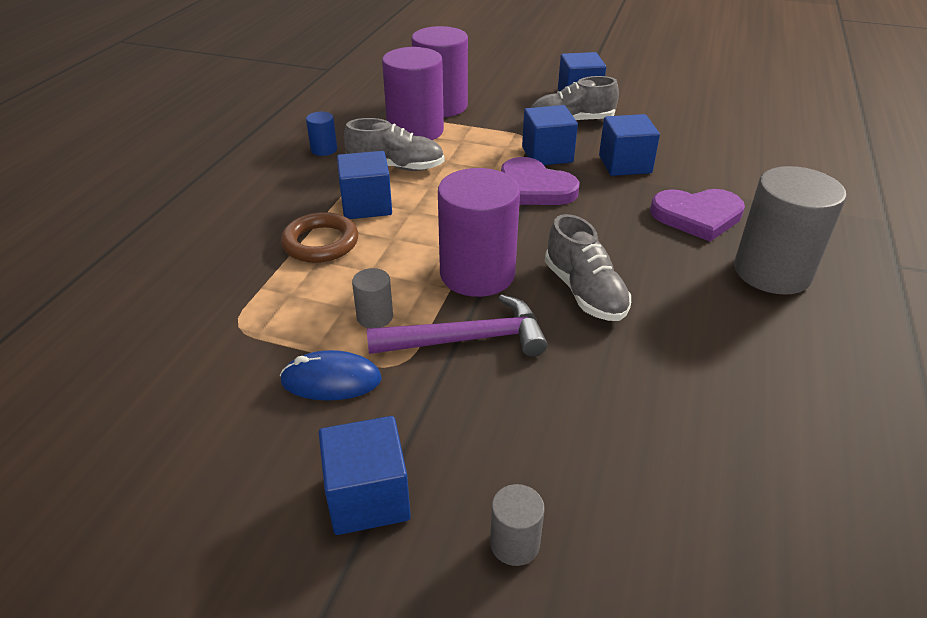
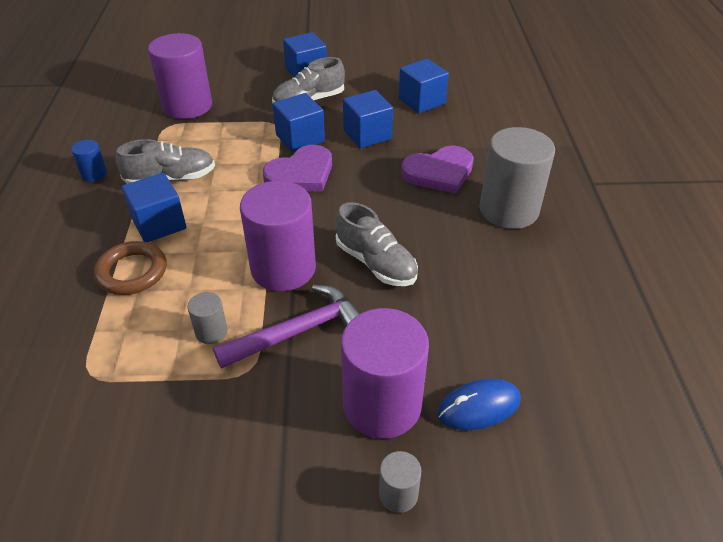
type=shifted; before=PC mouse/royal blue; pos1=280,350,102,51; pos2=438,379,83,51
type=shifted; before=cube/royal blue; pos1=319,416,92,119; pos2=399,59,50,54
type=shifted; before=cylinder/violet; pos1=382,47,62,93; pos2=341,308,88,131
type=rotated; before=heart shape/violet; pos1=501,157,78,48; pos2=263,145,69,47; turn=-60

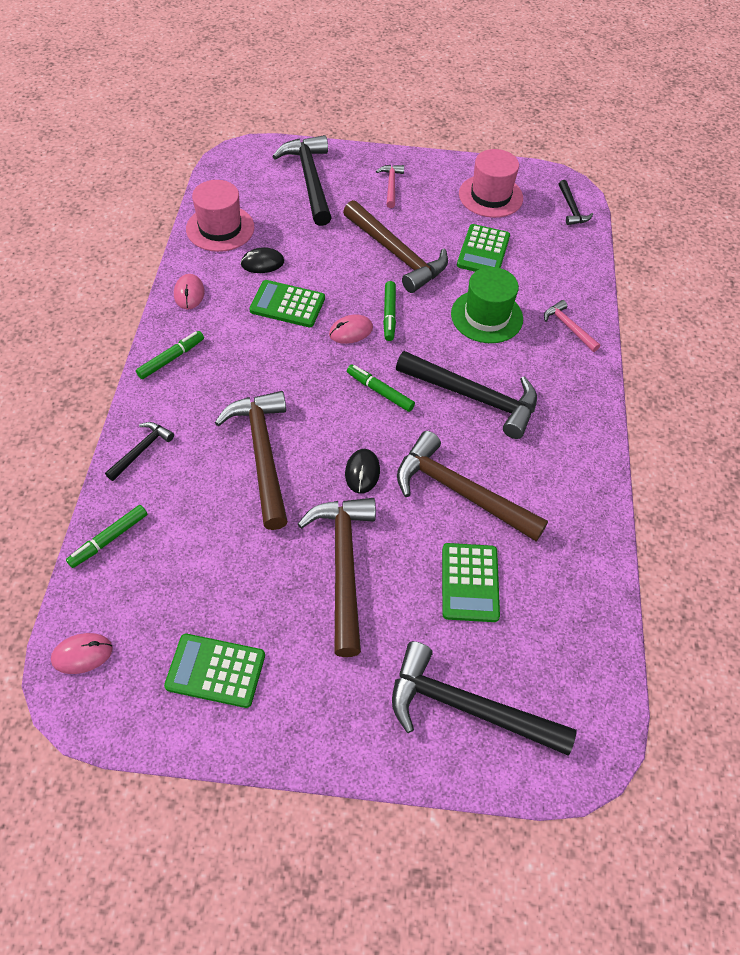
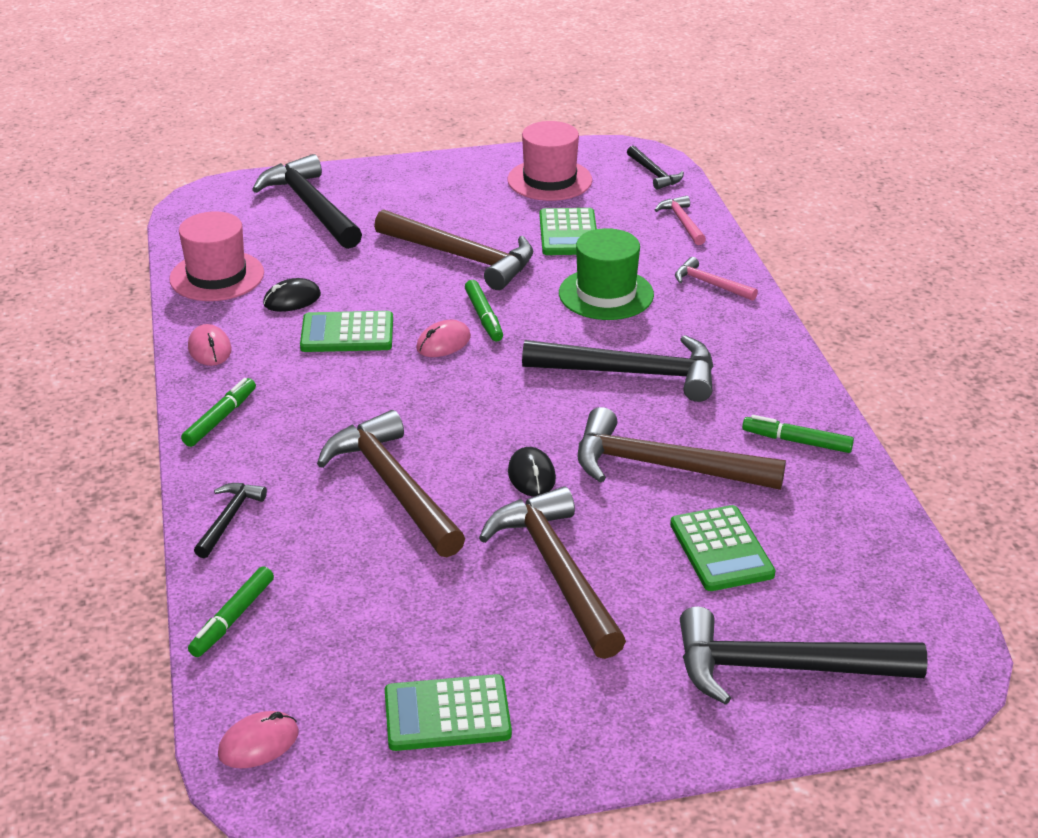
type=shifted; before=marker pen/green; pos1=347,364,68,48; pos2=742,415,112,38
type=shifted; before=carpenter's hammer/pink; pos1=376,165,28,43; pos2=655,196,51,49

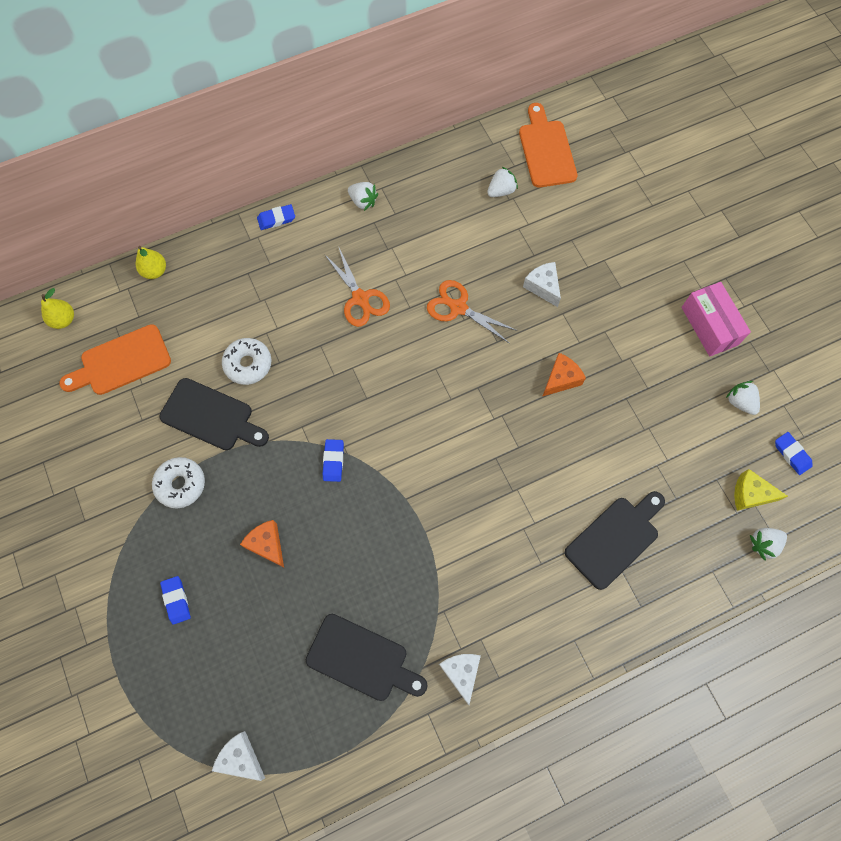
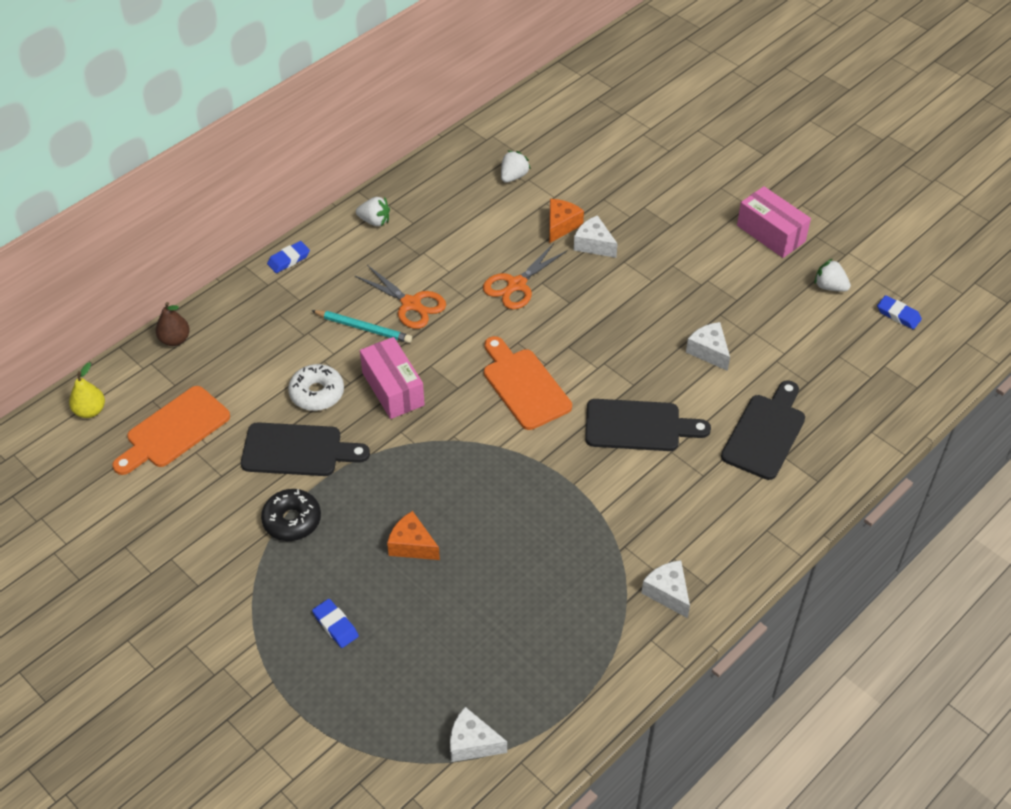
type=repainted; before=pear fruit/bright yellow; after=pear fruit/brown; pos1=136,246,30,33; pos2=156,302,34,44
type=repainted; before=donut/pure white; after=donut/black; pos1=152,457,53,51; pos2=261,489,60,52
type=shifted; before=bread board/black; pos1=306,614,122,87; pos2=585,399,126,52
type=gone; before=pencil eraser/royal blue; pos1=323,439,21,43
type=rotated; before=shears/orange-coloured; pos1=427,280,91,63; pos2=483,243,85,66; turn=-60
type=shifted; before=bread board/orange-coloured; pos1=519,103,59,85; pos2=484,336,88,94
type=shifted; before=piece of cheese/orange-coloured; pos1=542,353,44,44; pos2=549,199,35,44
type=gone; before=piece of cheese/bright yellow; pos1=734,469,54,42
type=gone; before=strawberry/pure white; pos1=750,528,37,32
type=new; after=pencil/aqua; pos2=311,310,101,33
type=new; after=box/pink; pos2=360,337,65,82
type=new; after=piece of cheese/pure white; pos2=686,322,44,49

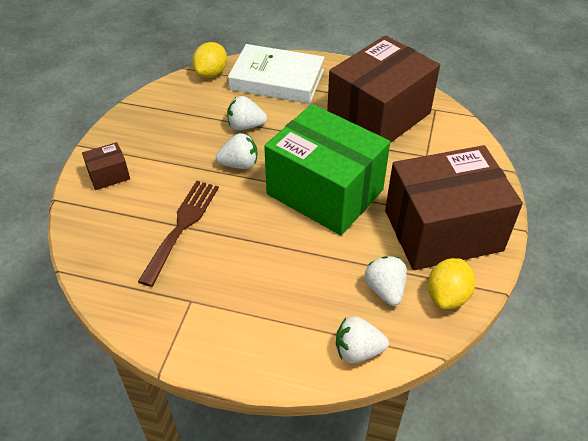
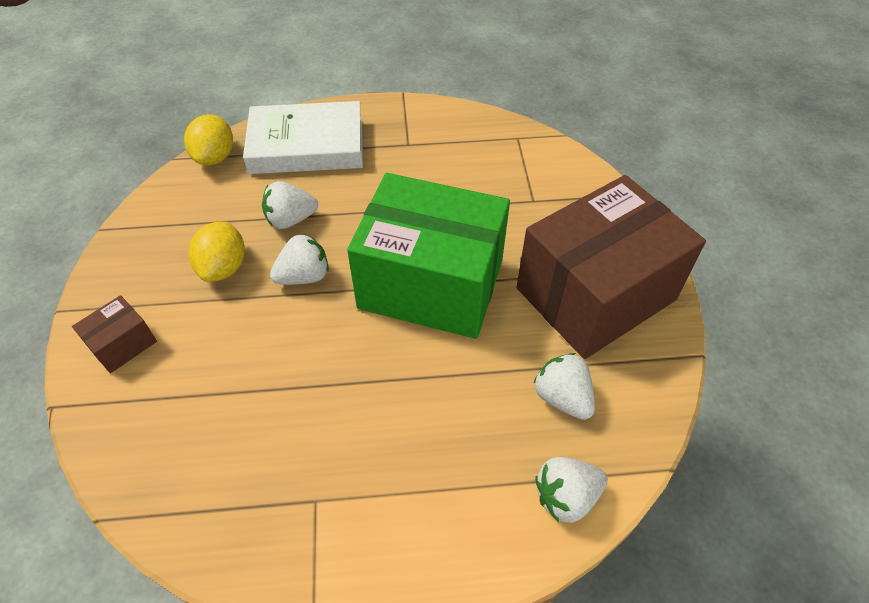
type=gone; before=fork/brown; pos1=138,181,81,106
type=gone; before=box/brown; pos1=327,35,113,108
type=shifted; before=toy lemon/bright yellow; pos1=428,258,47,51; pos2=189,222,56,60

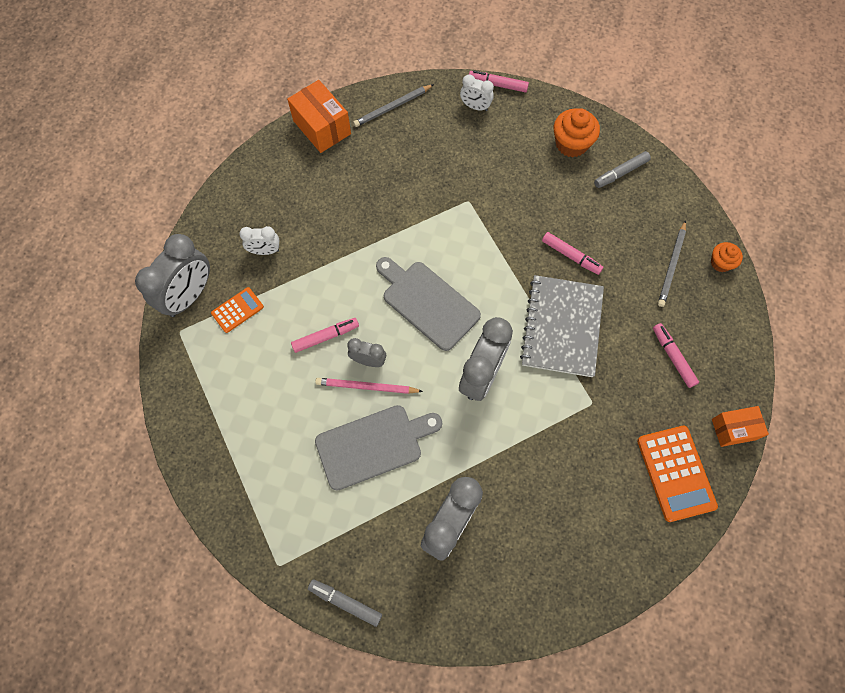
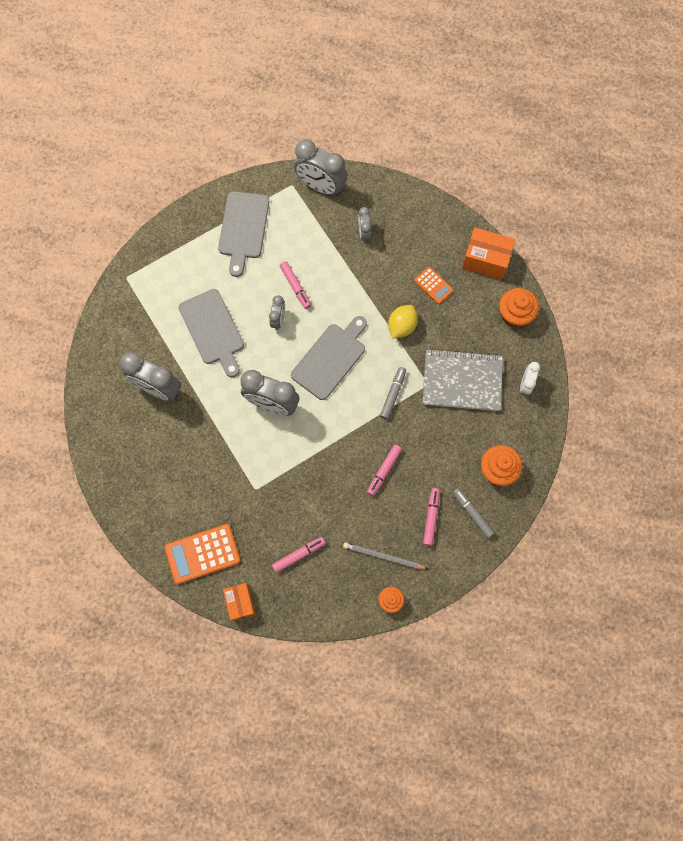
type=shifted; before=adding machine/orange-coloured; pos1=211,287,53,46; pos2=414,267,39,37
type=repainted; before=bedside clock/pure white; after=bedside clock/ash-grey; pos1=239,226,40,29; pos2=358,207,14,36
type=rotated; before=box/orange-coloured; pos1=287,80,64,73; pos2=462,227,53,53; turn=60
type=shifted; before=marker pen/ash-grey; pos1=308,579,74,48; pos2=380,367,26,52
type=gone; before=pencil/pink; pos1=315,378,108,16
type=swapped; before=pencil/ash-grey; after=cupcake/orange-coloured; pos1=353,84,81,43; pos2=499,288,40,39
type=shifted; before=marker pen/pink; pos1=469,71,60,22; pos2=423,488,17,58
type=shifted; before=exercise book/ash-grey; pos1=520,275,84,102; pos2=422,349,81,62
type=new; after=bread board/ash-grey; pos2=218,191,51,86
type=new; after=toy lemon/bright yellow; pos2=388,305,30,34

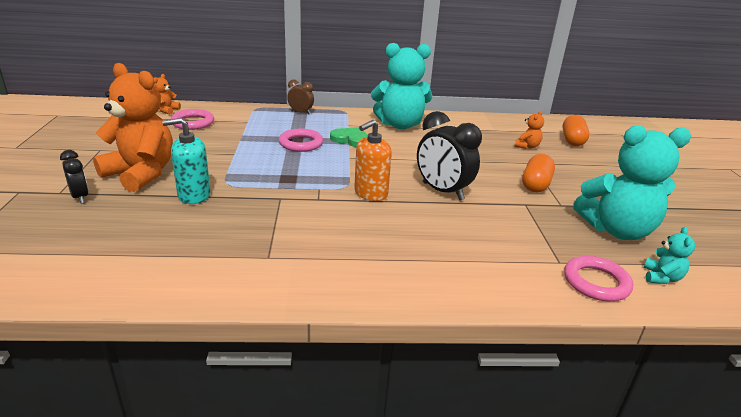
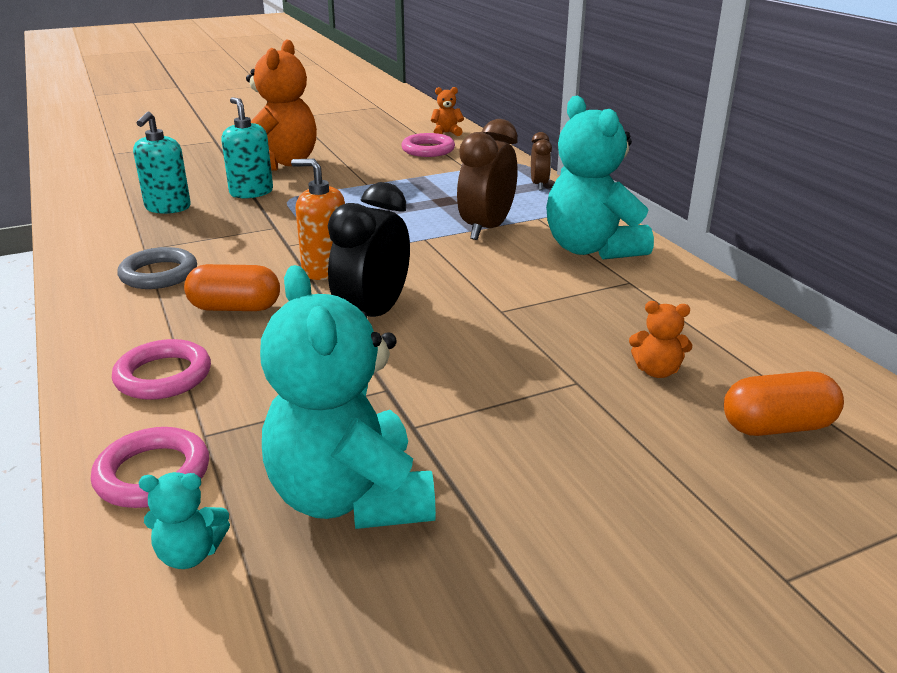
type=gone; before=bedside clock/black; pos1=60,150,29,54
type=shifted; before=hoop/pink; pos1=279,129,44,23; pos2=112,339,99,61
type=swapped; before=heart shape/green; after=bedside clock/brown; pos1=330,127,38,20; pos2=457,119,61,121
type=shifted; before=capsule/orange-coloured; pos1=522,154,33,38; pos2=184,264,96,47
type=new; after=hoop/ash-grey; pos2=117,247,80,42
type=new; after=soap dispenser/aqua; pos2=133,111,58,103

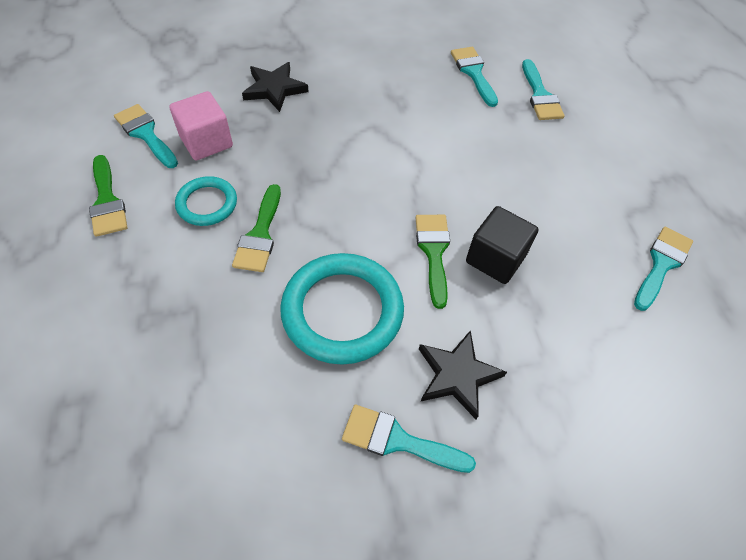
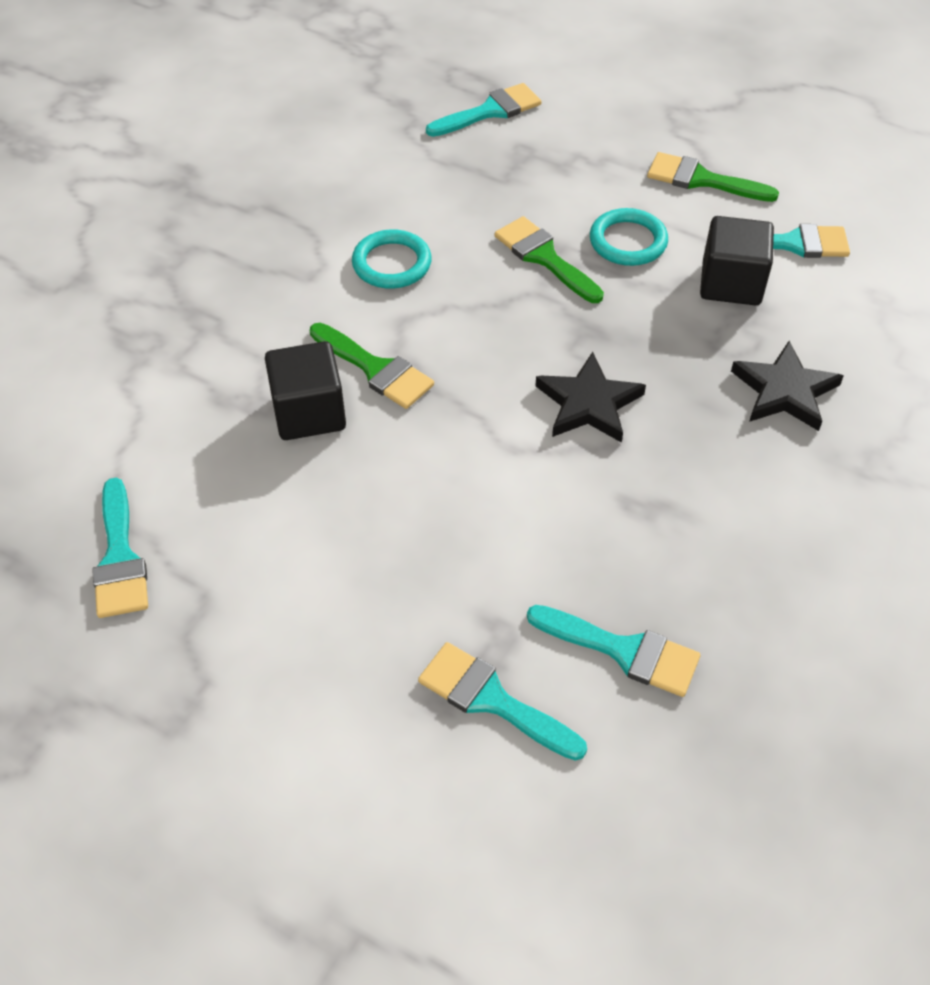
type=repainted; before=cube/pink; after=cube/black; pos1=169,91,64,69; pos2=700,216,74,89
type=scaled; before=hoop/aqua; pos1=280,253,124,112; pos2=352,229,80,60; scale=0.56
type=shifted; before=paintbrush/aqua; pos1=342,405,134,68; pos2=426,83,116,54
type=shifted; before=star shape/black; pos1=419,330,88,89; pos2=535,352,111,91

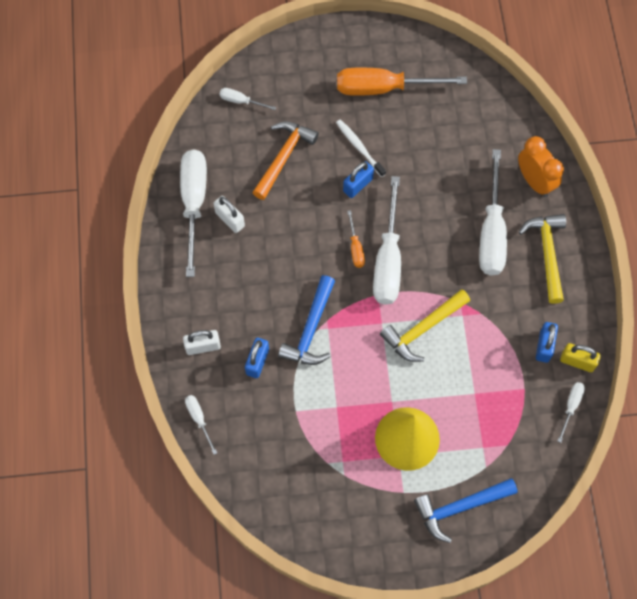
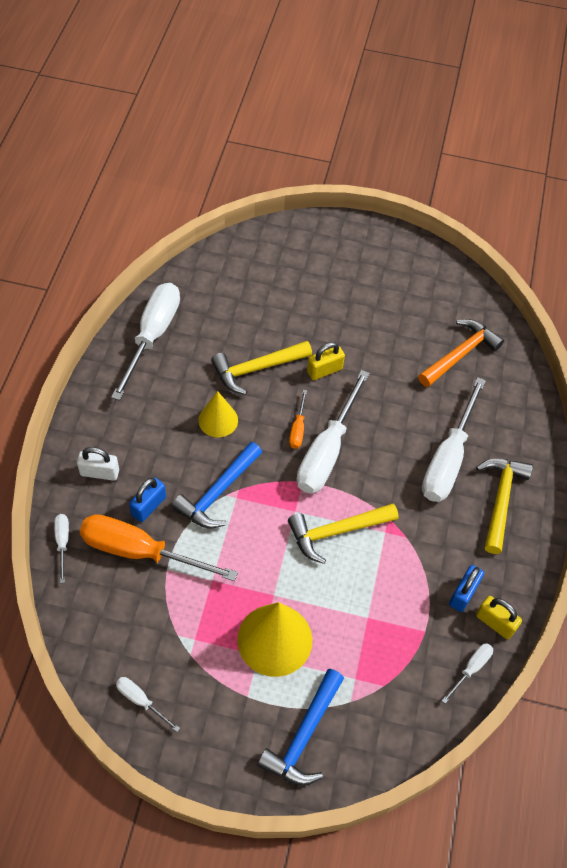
type=gone; before=lock/pure white; pos1=214,196,31,37
type=shifted; before=hand screwdriver/pure white; pos1=219,88,57,22; pos2=116,677,64,55
type=shifted; before=carpenter's hammer/orange-coloured; pos1=252,121,67,79; pos2=418,319,86,68
type=gone; before=dental brush/pure white; pos1=336,119,50,58
type=shifted; before=hand screwdriver/orange-coloured; pos1=337,68,130,28; pos2=80,514,158,67
type=repainted; before=lock/royal blue; after=lock/bright yellow; pos1=343,161,31,37; pos2=307,342,38,38
type=rotated; before=carpenter's hammer/royal blue; pos1=414,478,104,65; pos2=257,669,87,117; turn=-60
type=gone; before=bedside clock/orange-coloured; pos1=518,136,46,61
type=new; after=cone/bright yellow; pos2=199,391,39,46
type=new; after=carpenter's hammer/bright yellow; pos2=211,341,101,54

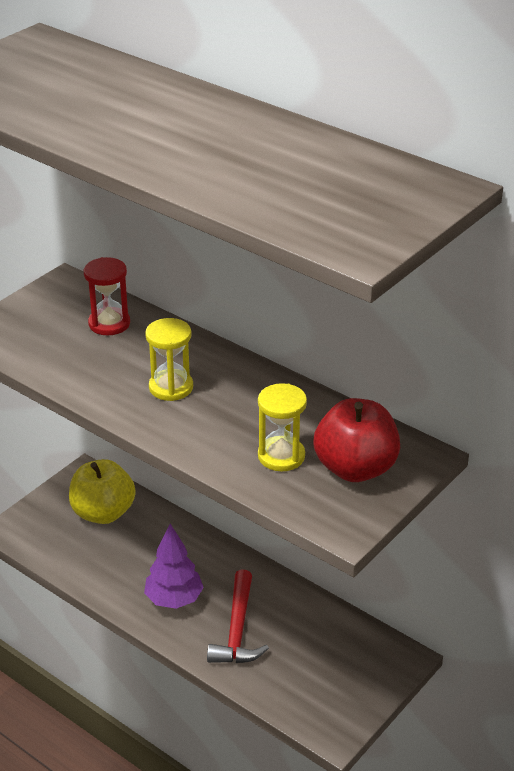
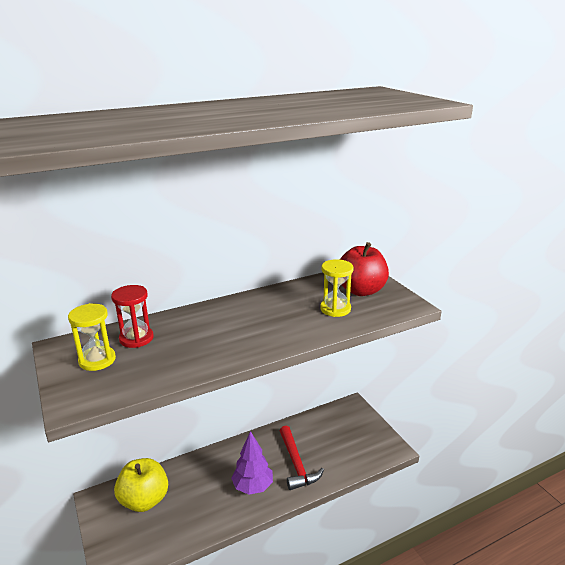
type=shifted; before=sandglass/bright yellow; pos1=145,318,48,83; pos2=68,303,48,68
type=rotated; before=carpenter's hammer/red; pos1=207,569,62,94; pos2=280,426,44,64; turn=45

